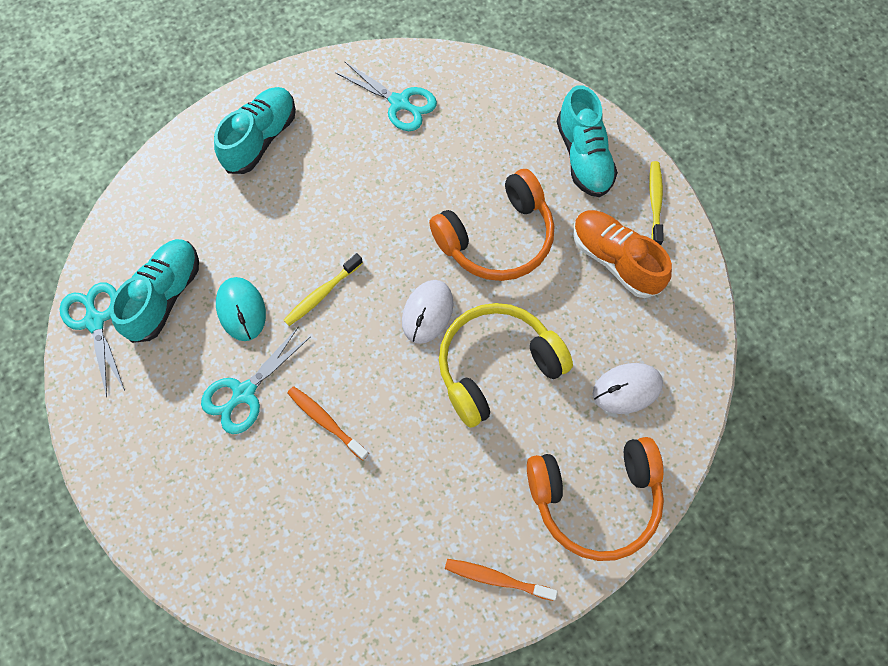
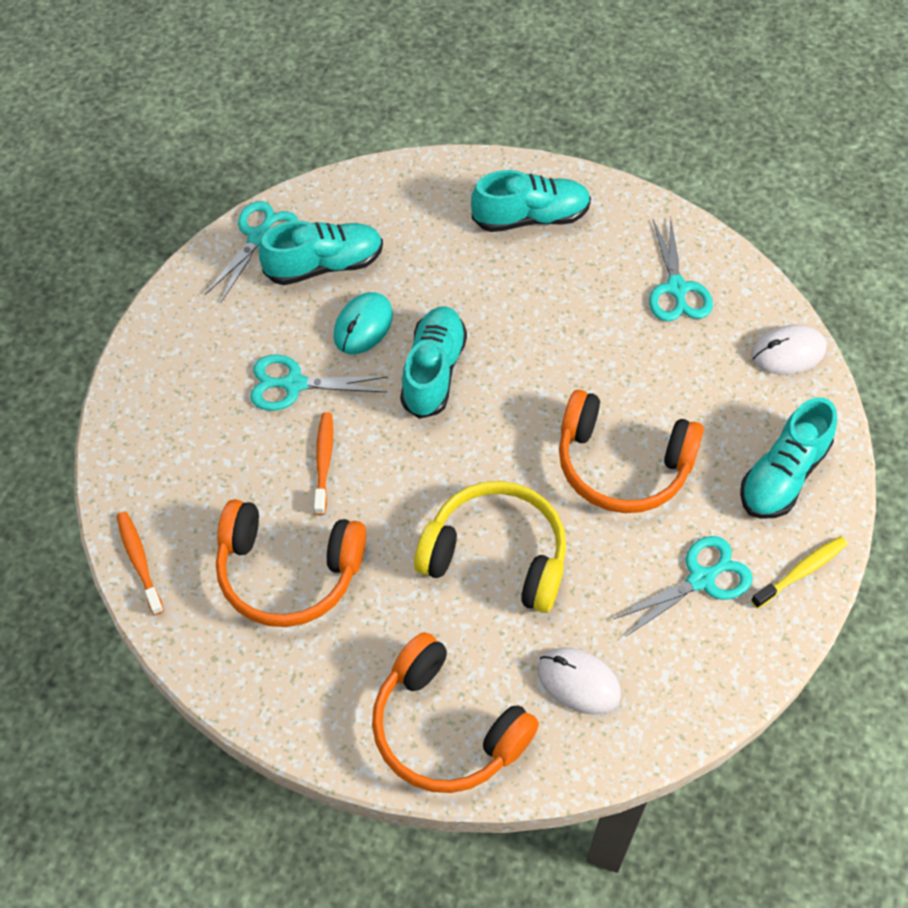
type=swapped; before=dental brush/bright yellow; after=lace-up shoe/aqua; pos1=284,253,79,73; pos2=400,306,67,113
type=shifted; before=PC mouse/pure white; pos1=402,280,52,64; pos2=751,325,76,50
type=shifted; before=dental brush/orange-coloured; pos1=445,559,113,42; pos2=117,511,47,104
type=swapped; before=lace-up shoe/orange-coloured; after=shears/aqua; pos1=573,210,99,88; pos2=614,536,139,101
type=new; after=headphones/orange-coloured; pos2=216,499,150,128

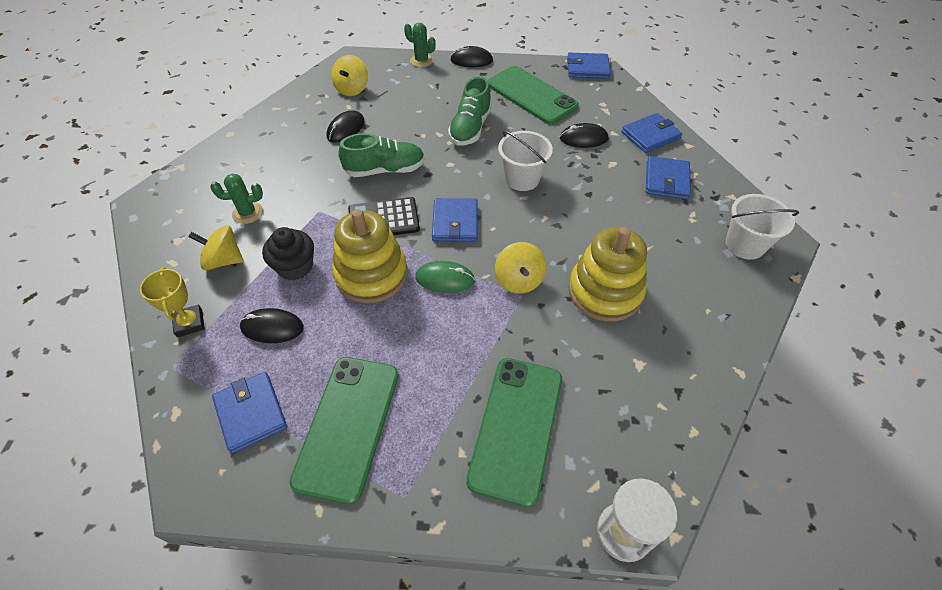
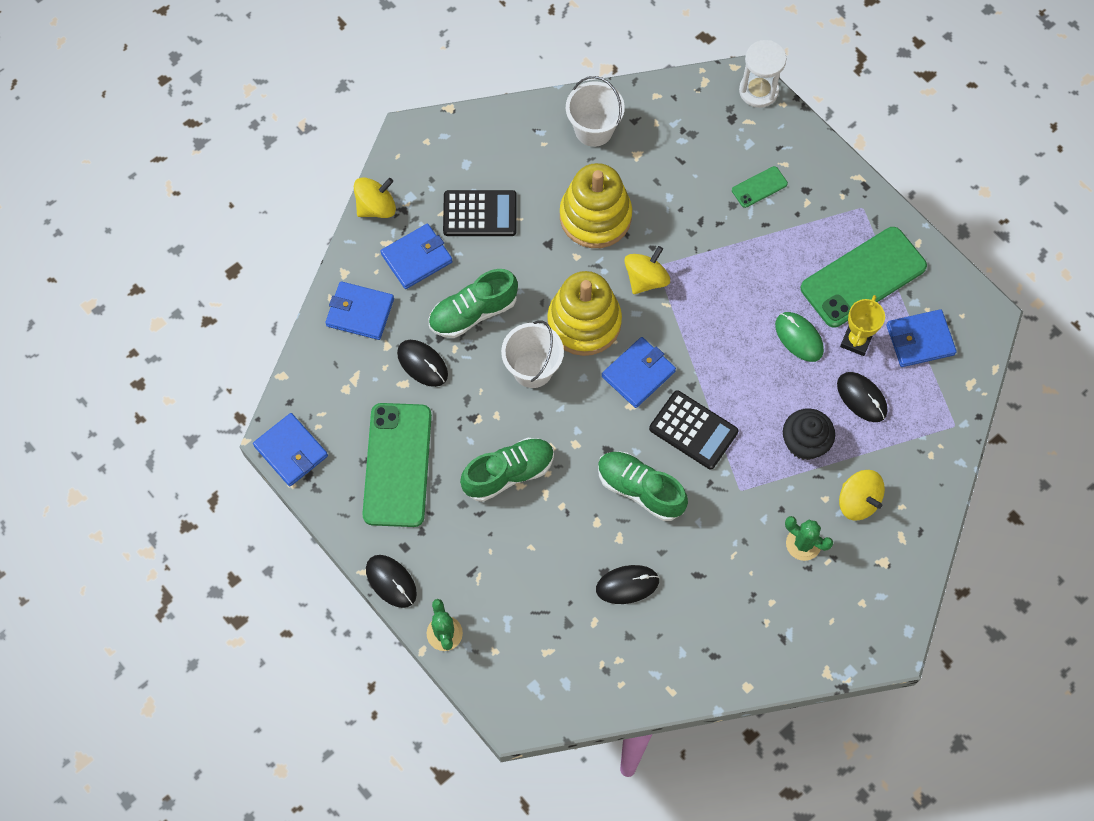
type=shifted; before=award cup/bright yellow; pos1=140,267,65,70; pos2=840,295,45,61
type=rotated; before=card wallet/royal blue; pos1=212,372,75,81; pos2=887,309,70,58; turn=60
type=shifted; before=toy top/bright yellow; pos1=331,55,37,41; pos2=354,177,42,41
type=shifted; before=stacking toy/bright yellow; pos1=332,209,75,94; pos2=547,271,75,85
type=shifted; before=PC mouse/green; pos1=415,261,60,32; pos2=775,312,49,50
type=scaled; before=phone/green; pos1=466,358,96,149; pos2=732,166,56,42; scale=0.45
type=shifted; before=pail/pure white; pos1=726,194,73,66; pos2=566,76,59,71
type=new; after=lace-up shoe/green; pos2=429,269,89,69
type=new; after=adding machine/black; pos2=443,190,74,46

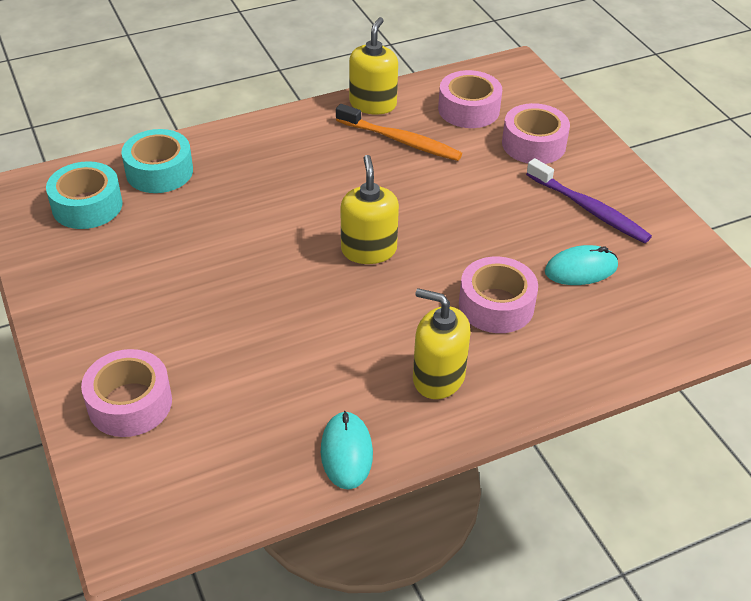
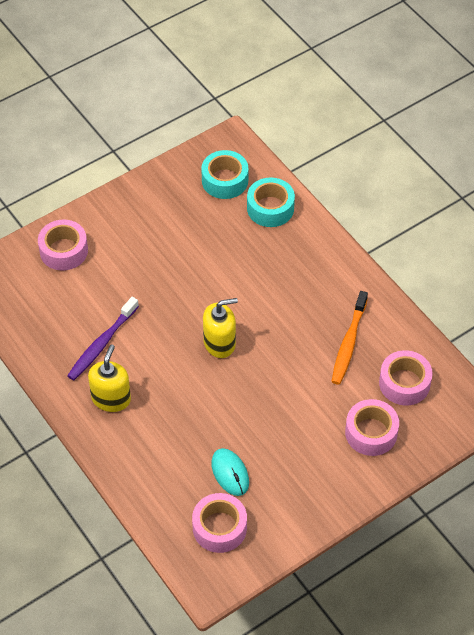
type=gone; before=PC mouse/aqua; pos1=321,411,52,79
type=gone; before=soap dispenser/bright yellow; pos1=349,17,49,98
type=shifted; before=tape/pink; pos1=459,256,79,77; pos2=192,493,55,60
type=shifted; before=dental brush/violet; pos1=526,158,126,85; pos2=67,297,72,83

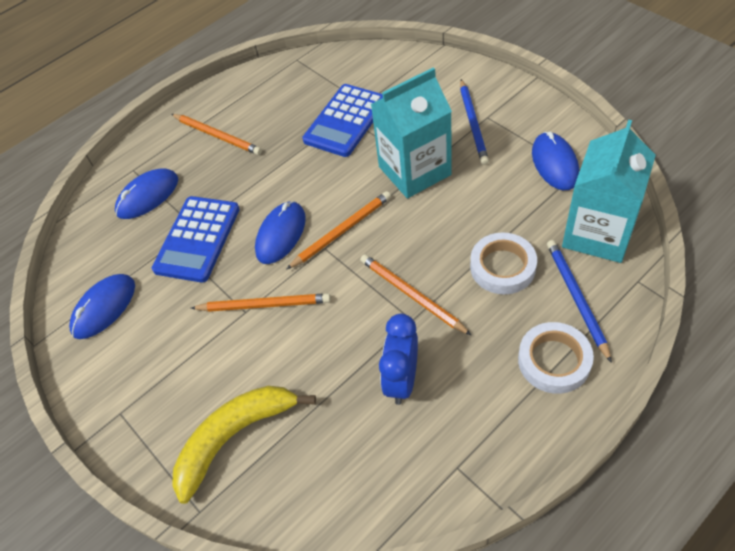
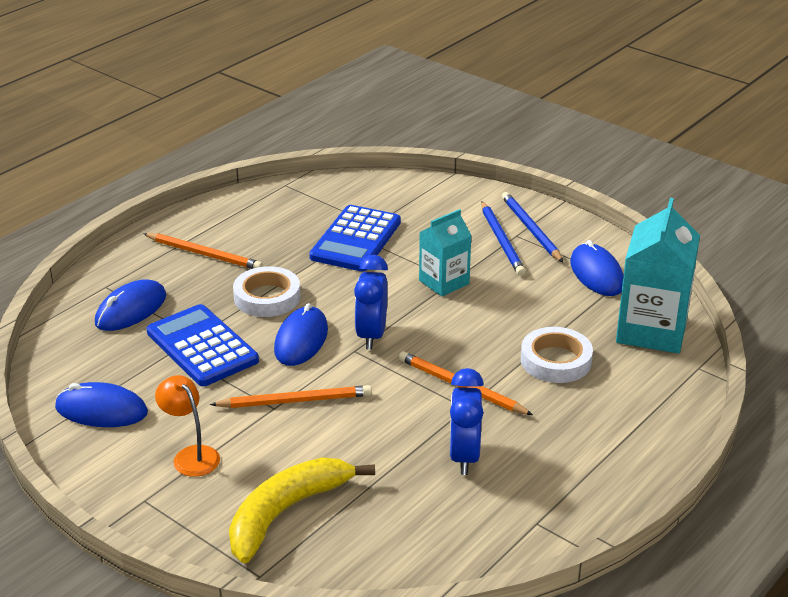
type=rotated; before=PC mouse/royal blue; pos1=69,274,66,65; pos2=55,382,93,45; turn=75
type=rotated; before=adding machine/royal blue; pos1=152,196,88,87; pos2=146,304,113,82; turn=135
type=swapped; before=pencil/orange-coloured; after=bedside clock/royal blue; pos1=286,191,105,79; pos2=354,255,34,95
type=scaled; before=juice carton/aqua; pos1=371,67,81,131; pos2=419,209,53,87; scale=0.61
type=shifted; before=tape/pure white; pos1=518,322,76,72; pos2=233,266,67,51
type=shifted; before=pencil/royal blue; pos1=547,240,65,123; pos2=502,192,62,71
type=new; after=reading lamp/orange-coloured; pos2=155,375,65,102

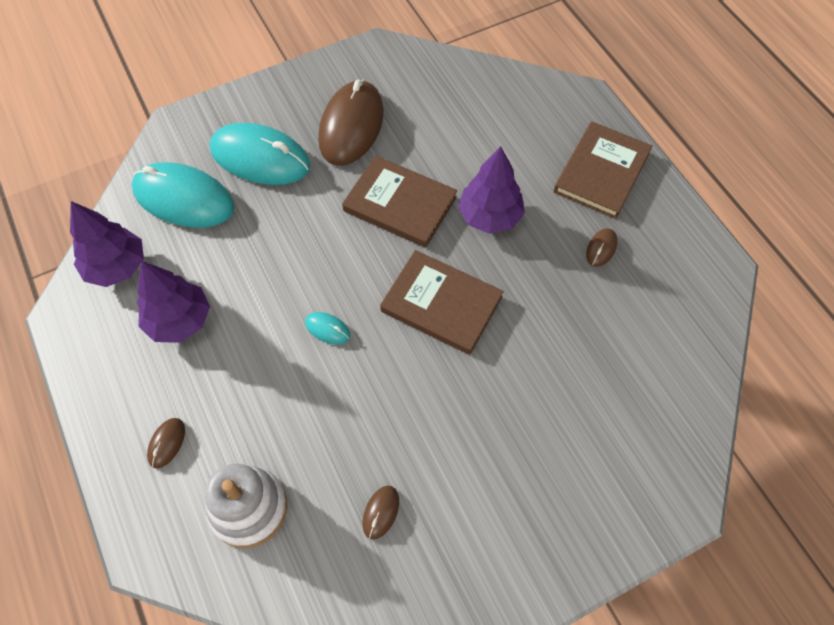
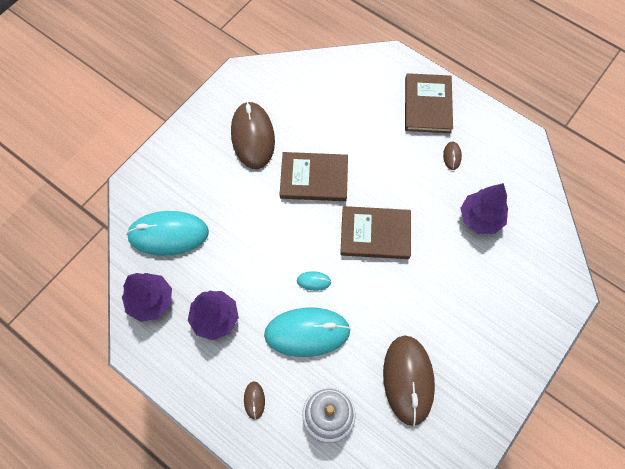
type=shifted; before=PC mouse/aqua; pos1=210,123,101,62; pos2=264,308,87,49
type=scaled; before=PC mouse/brown; pos1=363,486,36,54; pos2=383,336,52,90; scale=2.41
type=shifted; before=toy tree/violet; pos1=458,146,67,88; pos2=460,183,48,51

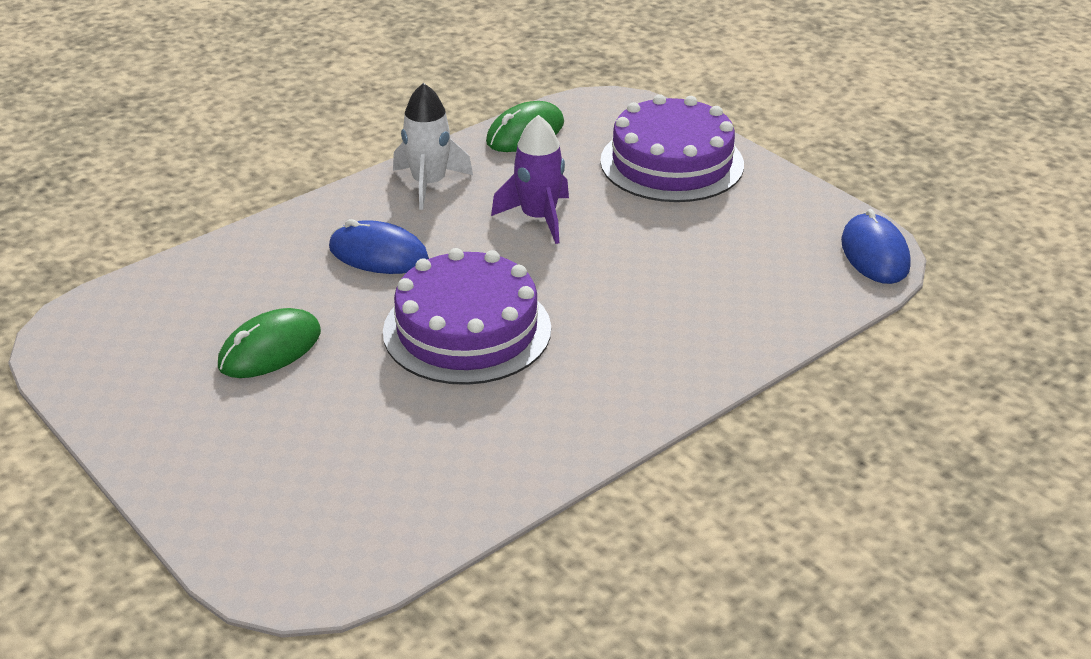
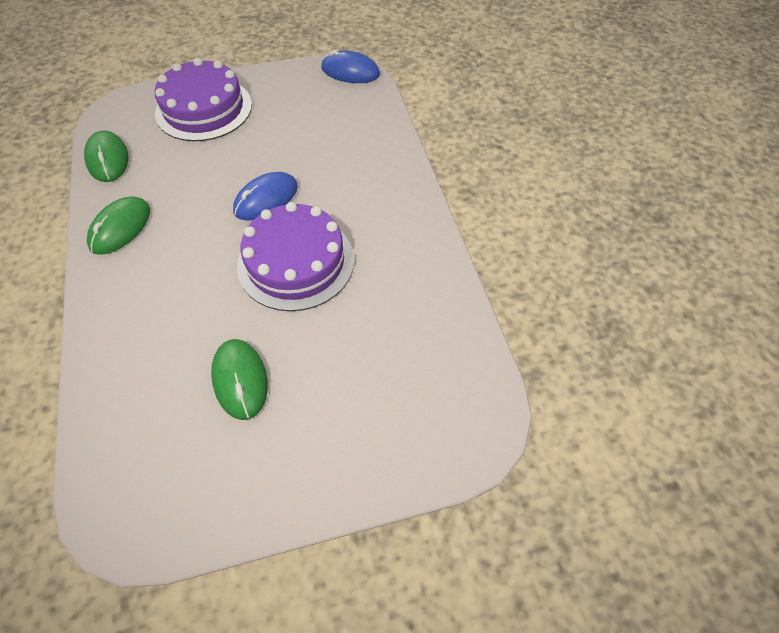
type=shifted; before=PC mouse/royal blue; pos1=329,219,100,55; pos2=233,172,65,49
type=swapped; before=toy rocket/pure white; after=PC mouse/green; pos1=393,83,80,127; pos2=87,196,63,59
type=gone; before=toy rocket/violet; pos1=491,115,78,129

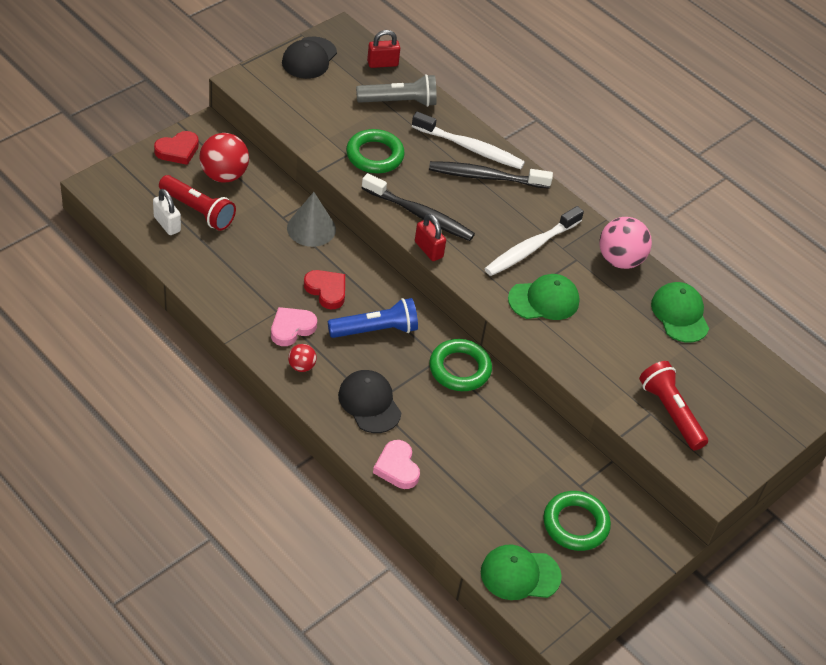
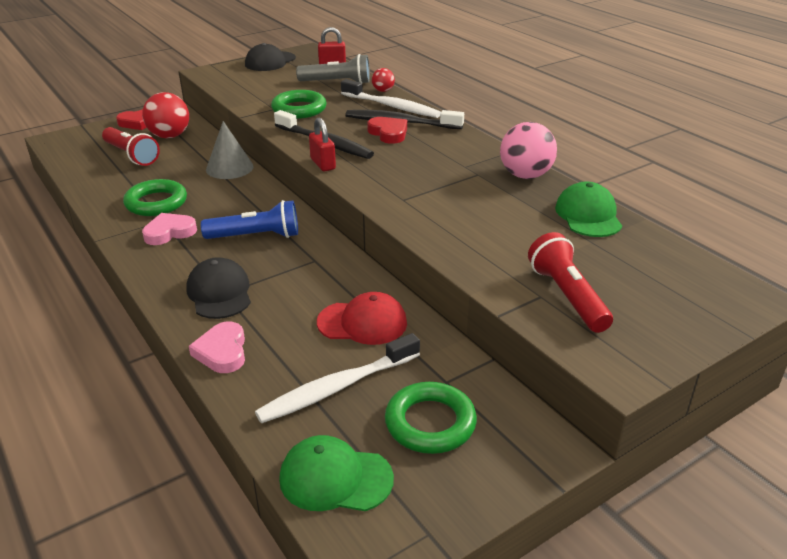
type=gone; before=lock/pure white; pos1=153,189,28,46
type=shifted; before=sphere/red; pos1=288,344,29,28; pos2=372,68,23,24
type=shifted; before=heart shape/red; pos1=304,270,41,39; pos2=367,117,40,27
type=shifted; before=hoop/green; pos1=429,339,63,52; pos2=123,179,64,37
type=shifted; before=dental brush/pure white; pos1=484,206,100,70; pos2=255,333,165,90
type=gone; before=cap/green; pos1=508,274,72,46
type=new; after=cap/red; pos2=317,292,90,53

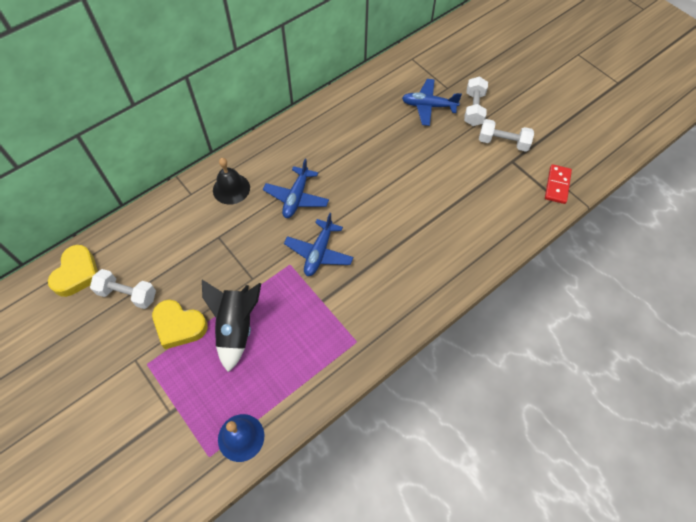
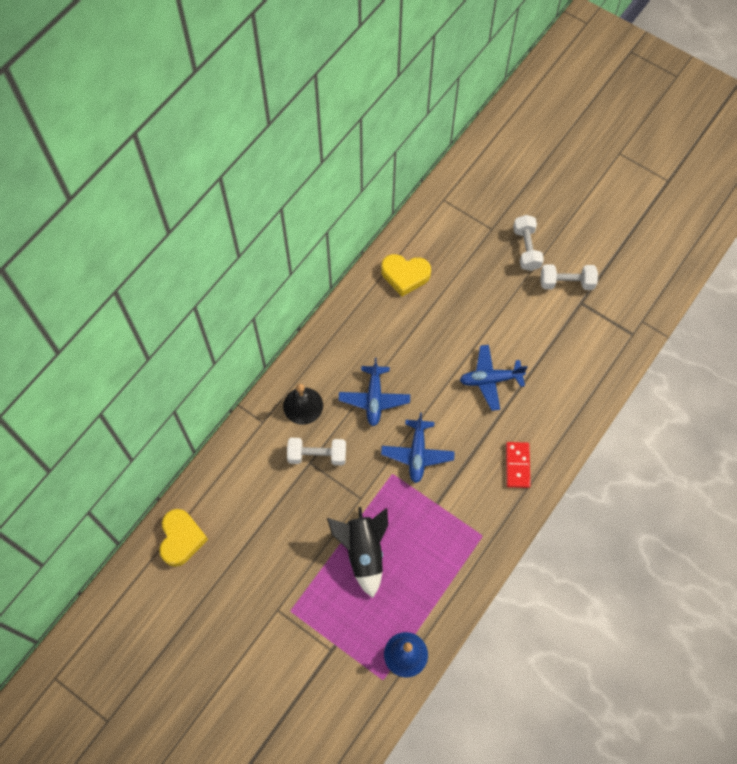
type=shifted; before=dumbbell/pure white; pos1=90,269,66,40; pos2=287,438,59,27
type=shifted; before=heart shape/bright yellow; pos1=152,300,56,49; pos2=381,254,50,42
type=shifted; before=aeroplane/royal blue; pos1=402,79,60,47; pos2=460,345,68,66
type=shifted; before=domino tile/red; pos1=545,164,27,40; pos2=506,442,25,46

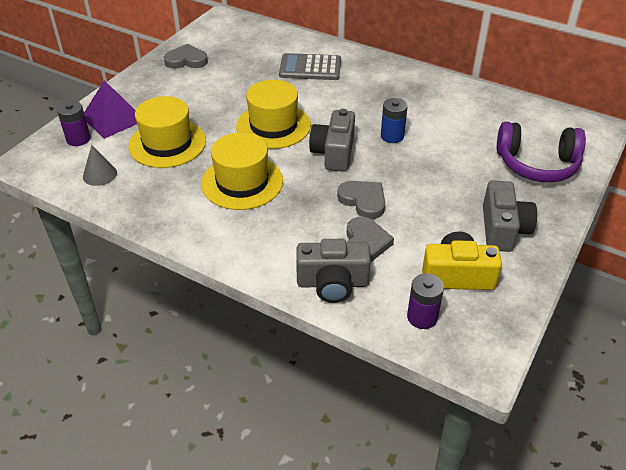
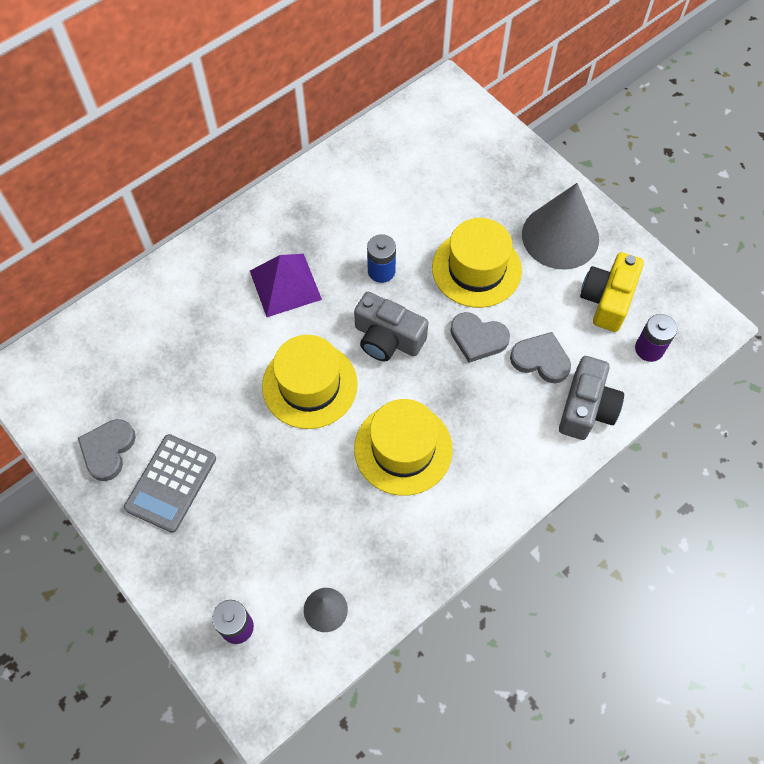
type=shifted; before=solid pyramid/violet; pos1=84,80,53,59; pos2=250,254,72,63
type=shifted; before=top hat/bright yellow; pos1=128,96,78,72; pos2=432,218,90,90
type=shifted; before=adding machine/ash-grey; pos1=279,53,62,27; pos2=124,434,92,99
type=rotated; before=heart shape/ash-grey; pos1=337,181,48,38; pos2=450,312,60,51; turn=-135
type=swapped; before=camera/ash-grey; after=cone/ash-grey; pos1=483,180,54,72; pos2=522,183,77,87
type=gone; before=headphones/violet; pos1=497,122,89,60

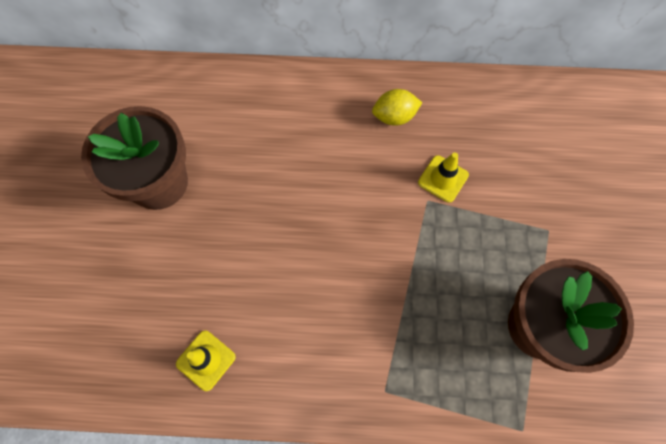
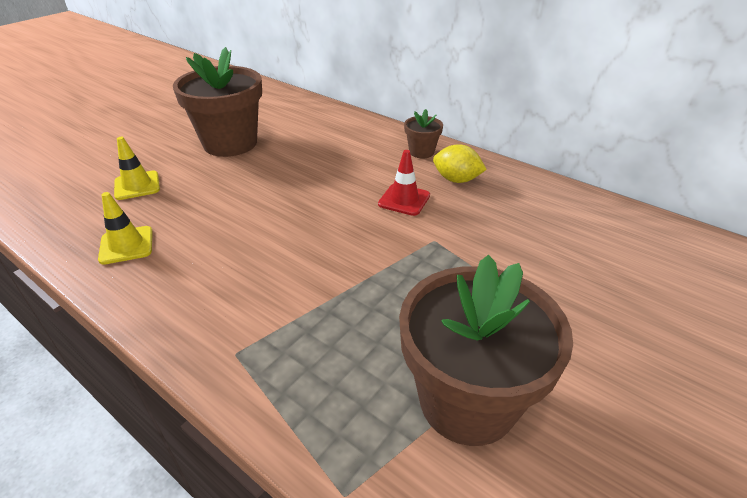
type=shifted; before=traffic cone/bright yellow; pos1=418,152,51,51; pos2=114,137,46,63
type=new; after=traffic cone/red; pos2=378,150,52,66
type=new; after=potted plant/brown; pos2=404,109,39,49

